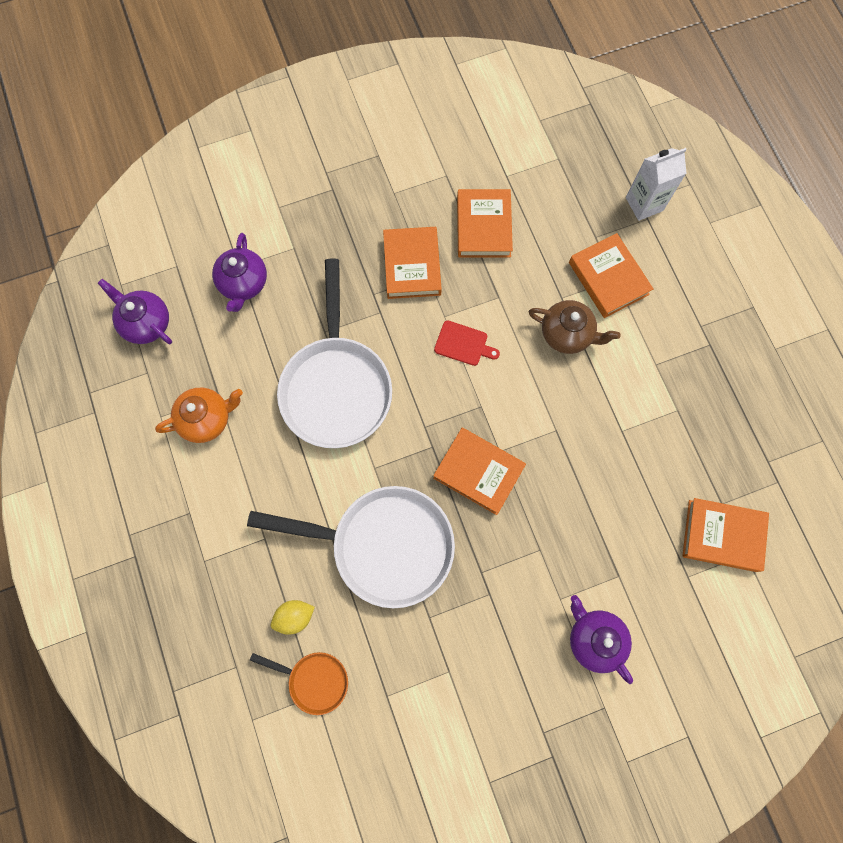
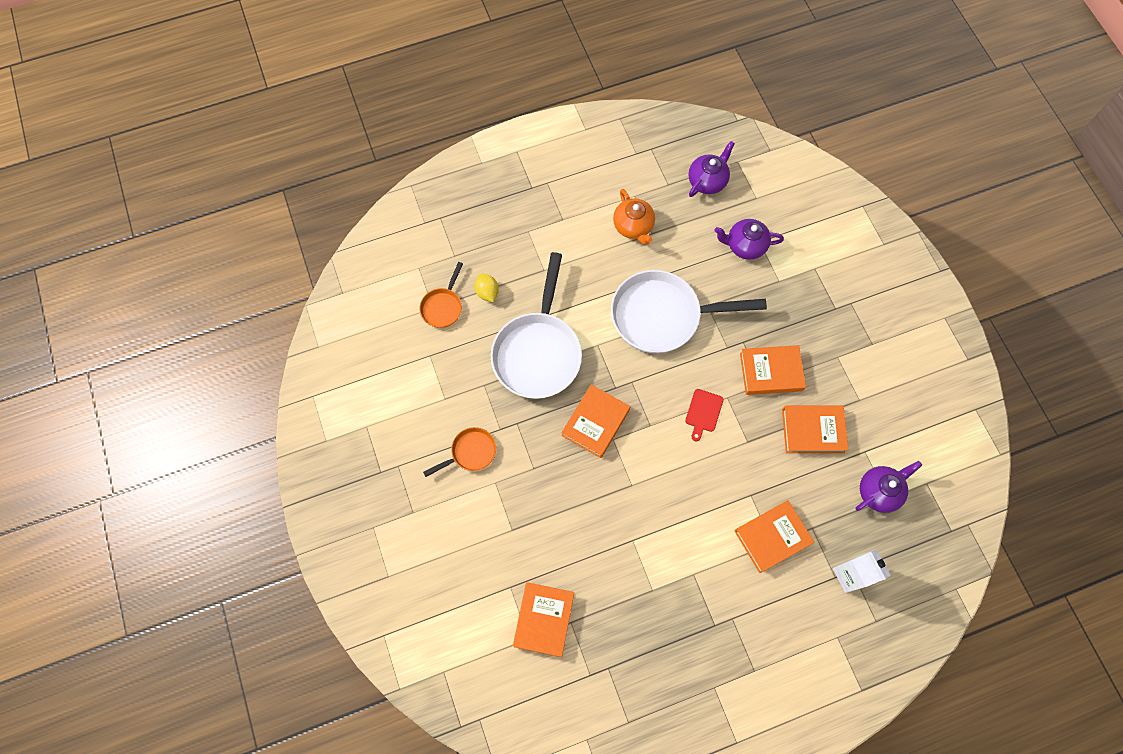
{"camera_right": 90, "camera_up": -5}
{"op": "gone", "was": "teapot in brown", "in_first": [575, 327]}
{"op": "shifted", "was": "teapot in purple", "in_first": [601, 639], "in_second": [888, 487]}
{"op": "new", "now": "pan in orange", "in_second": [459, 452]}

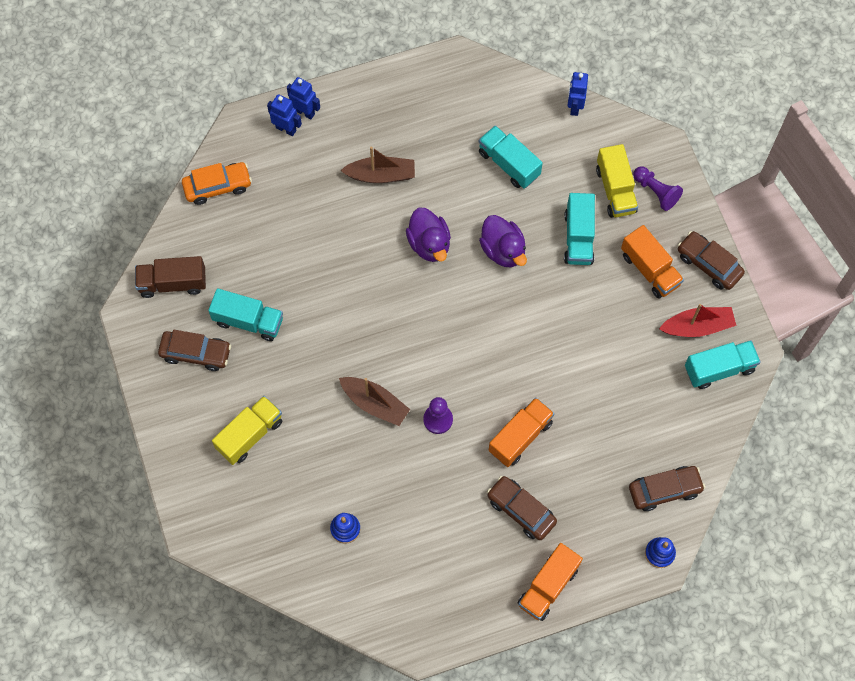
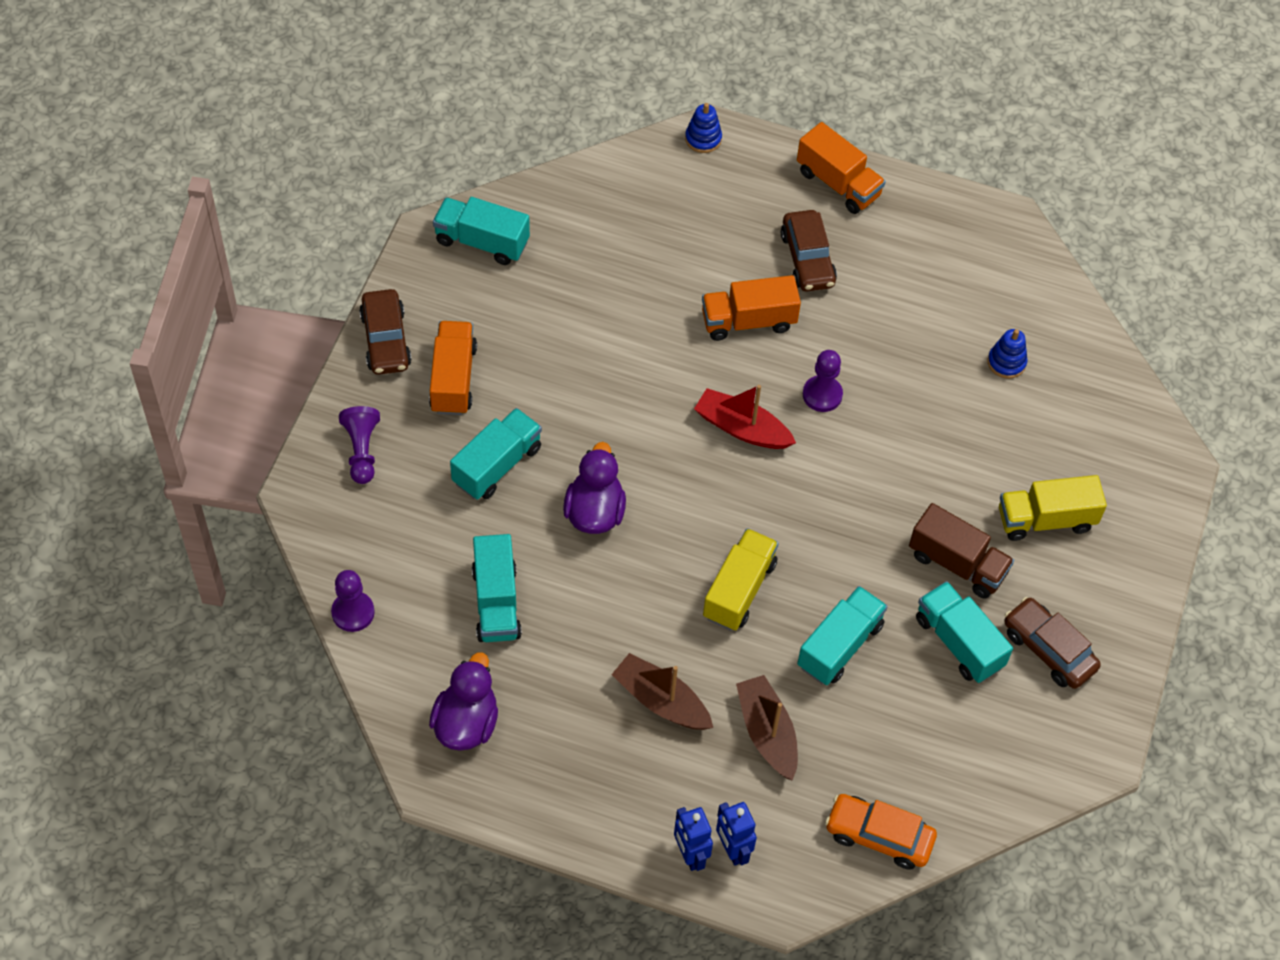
{"camera_right": -145, "camera_up": -10}
{"op": "shifted", "was": "truck in brown", "in_first": [170, 277], "in_second": [961, 551]}
{"op": "shifted", "was": "boat in brown", "in_first": [374, 401], "in_second": [767, 728]}
{"op": "shifted", "was": "duck in purple", "in_first": [428, 235], "in_second": [463, 701]}
{"op": "rotated", "was": "truck in orange", "in_first": [550, 582], "in_second": [841, 168], "clockwise": 60}
{"op": "swapped", "was": "robot in blue", "now": "pawn in purple", "in_first": [577, 94], "in_second": [353, 601]}
{"op": "shifted", "was": "truck in yellow", "in_first": [617, 181], "in_second": [741, 579]}
{"op": "gone", "was": "car in brown", "in_first": [667, 488]}
{"op": "shifted", "was": "boat in red", "in_first": [697, 320], "in_second": [745, 417]}
{"op": "new", "now": "truck in turquoise", "in_second": [842, 635]}

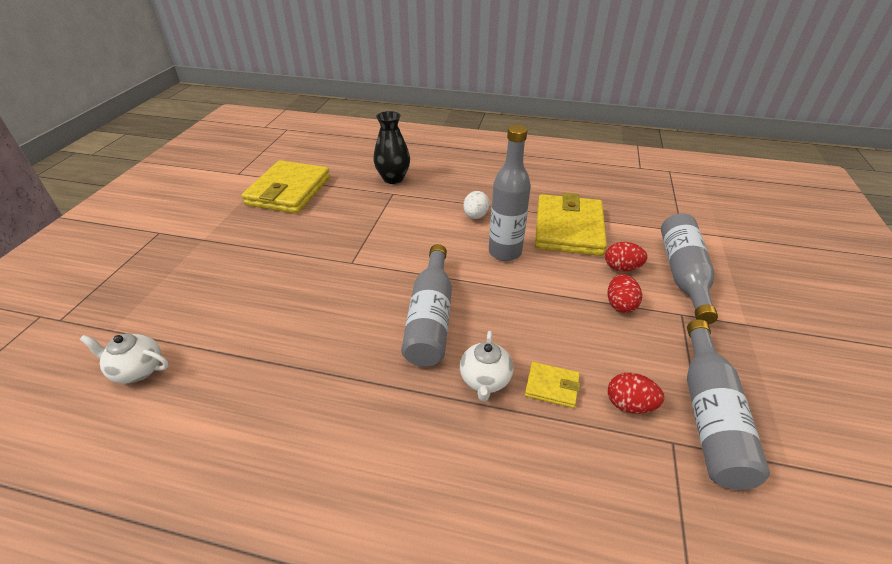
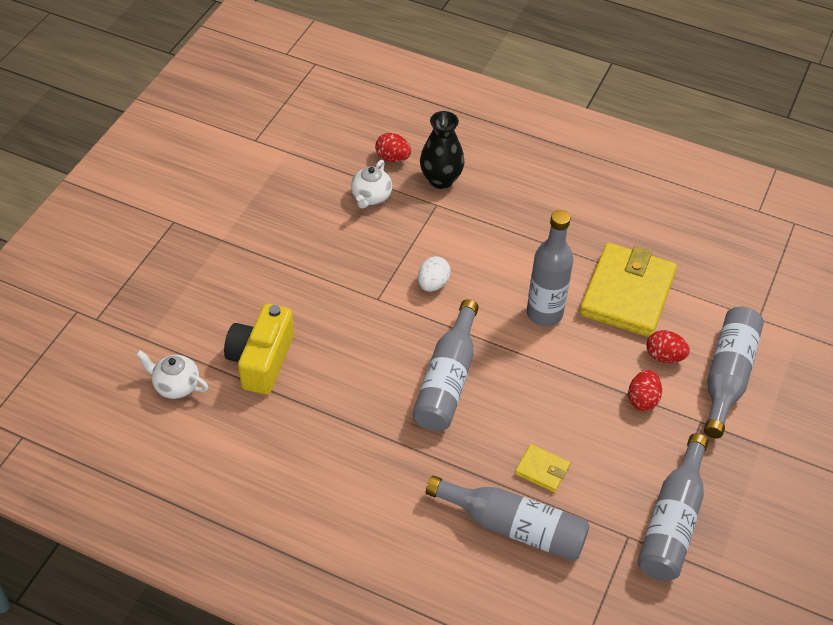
{"camera_right": 10, "camera_up": 10}
{"op": "gone", "was": "wallet in yellow", "in_first": [286, 187]}
{"op": "shifted", "was": "teapot in white", "in_first": [486, 366], "in_second": [371, 184]}
{"op": "shifted", "was": "egg in white", "in_first": [476, 205], "in_second": [434, 274]}
{"op": "shifted", "was": "egg in red", "in_first": [636, 393], "in_second": [393, 147]}
{"op": "new", "now": "camera in yellow", "in_second": [259, 349]}
{"op": "new", "now": "bottle in grey", "in_second": [507, 518]}

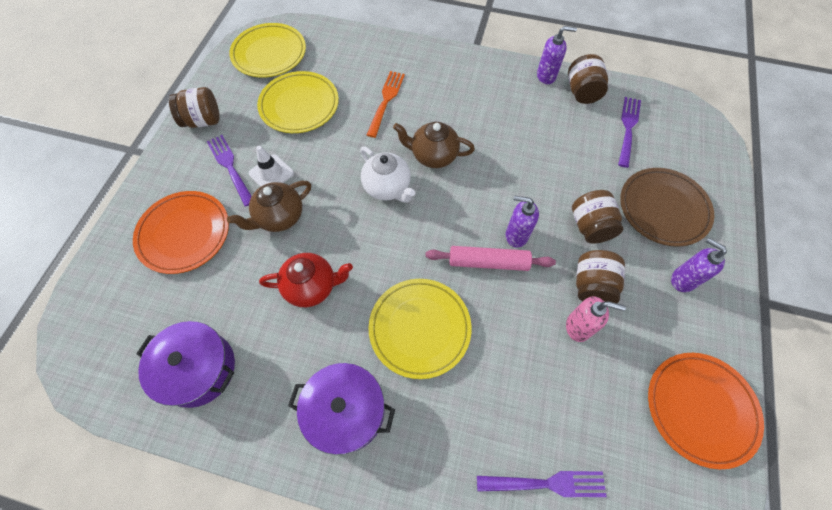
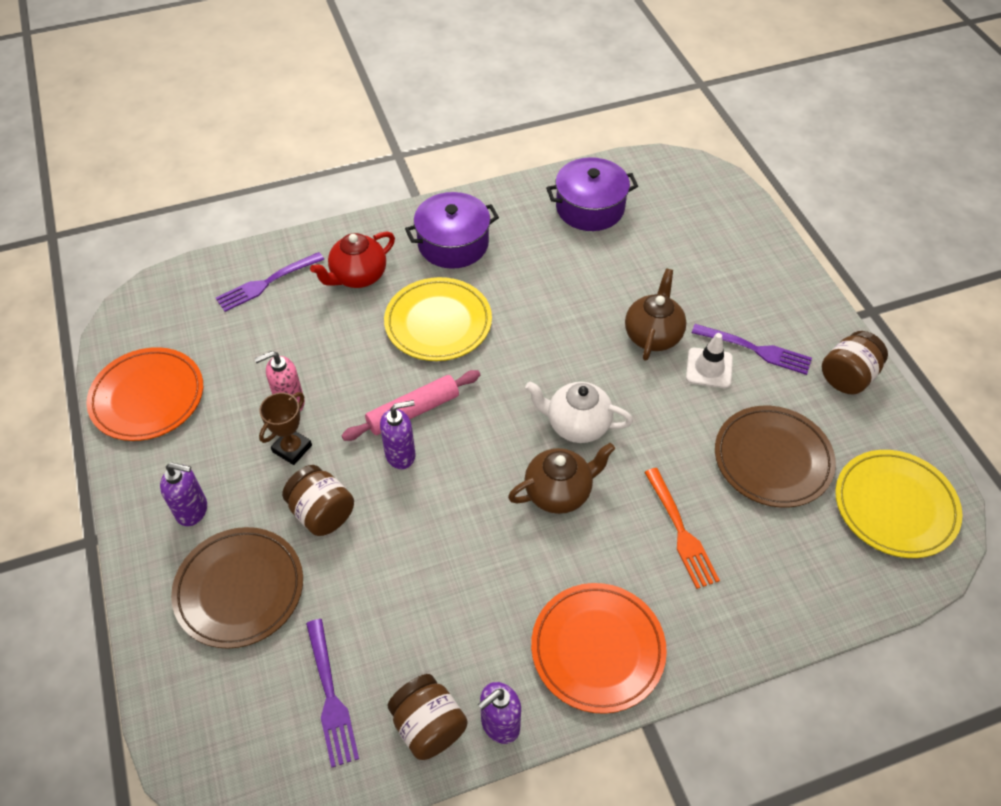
{"camera_right": 145, "camera_up": -10}
{"op": "shifted", "was": "plate in orange", "in_first": [181, 232], "in_second": [599, 648]}
{"op": "repainted", "was": "plate in yellow", "now": "plate in brown", "in_first": [298, 102], "in_second": [775, 457]}
{"op": "shifted", "was": "teapot in red", "in_first": [306, 280], "in_second": [352, 260]}
{"op": "swapped", "was": "jar in brown", "now": "trophy in brown", "in_first": [600, 276], "in_second": [285, 428]}

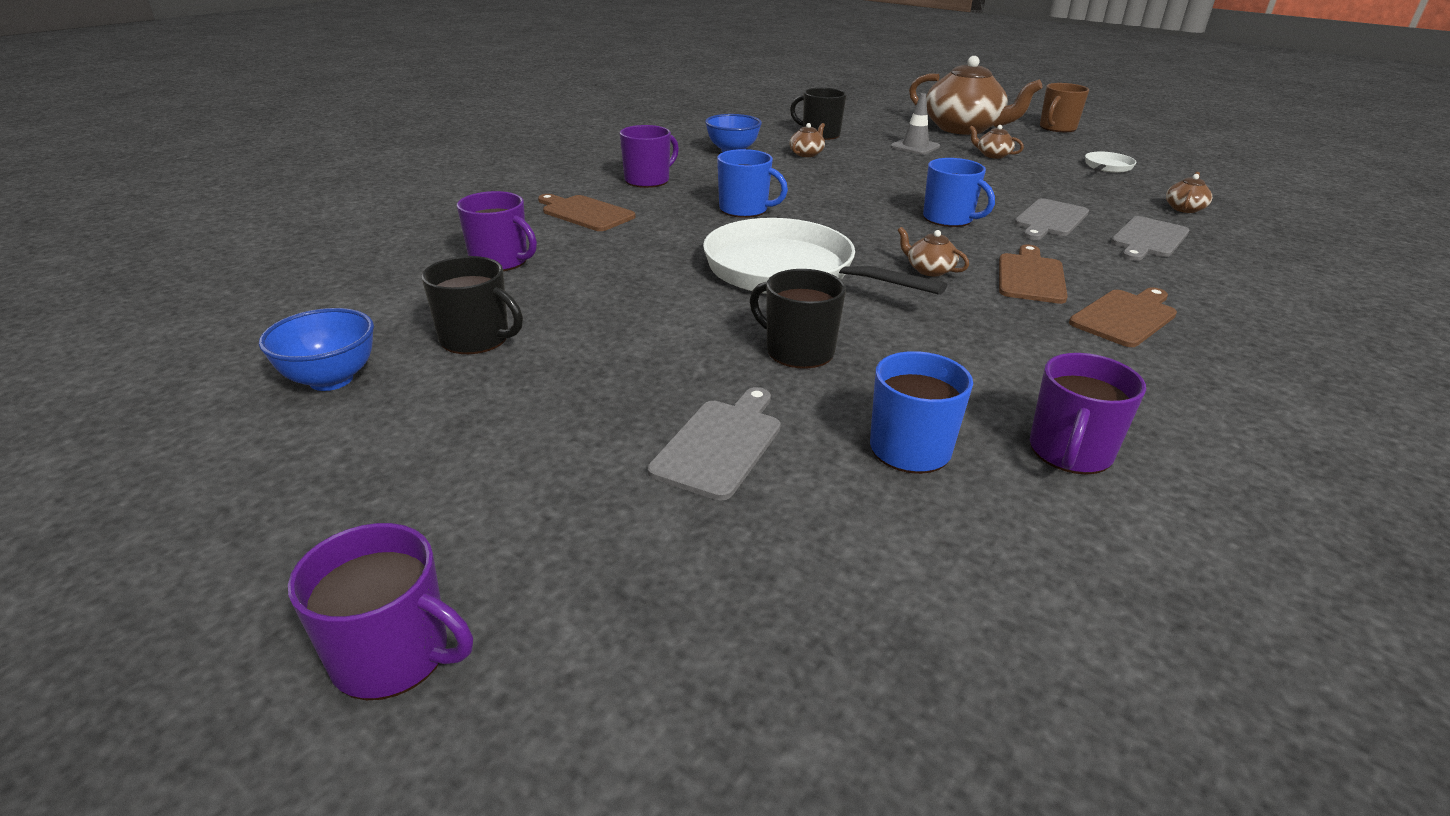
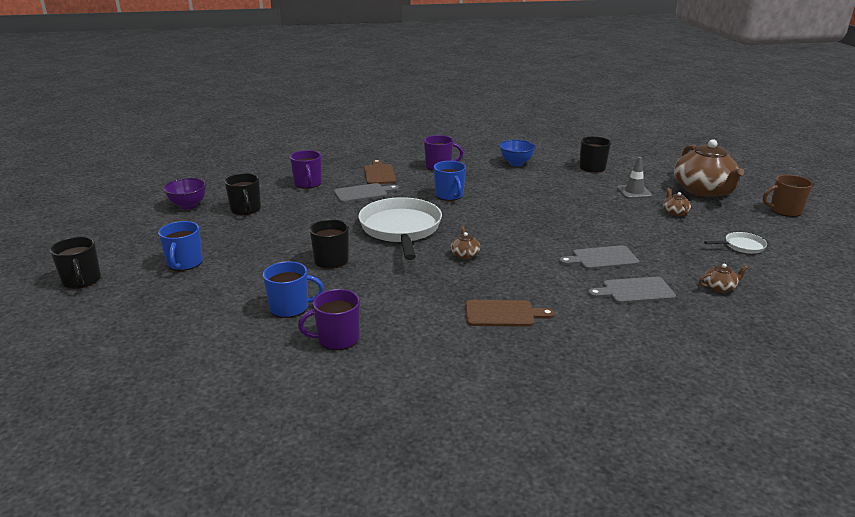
{"camera_right": 45, "camera_up": -5}
{"op": "repainted", "was": "bowl in blue", "now": "bowl in purple", "in_first": [316, 349], "in_second": [184, 193]}
{"op": "repainted", "was": "mug in purple", "now": "mug in black", "in_first": [380, 611], "in_second": [75, 263]}
{"op": "shifted", "was": "cutting board in grey", "in_first": [714, 443], "in_second": [366, 193]}
{"op": "gone", "was": "teapot in brown", "in_first": [807, 140]}
{"op": "shifted", "was": "mug in blue", "in_first": [959, 192], "in_second": [180, 246]}
{"op": "gone", "was": "cutting board in brown", "in_first": [1033, 274]}

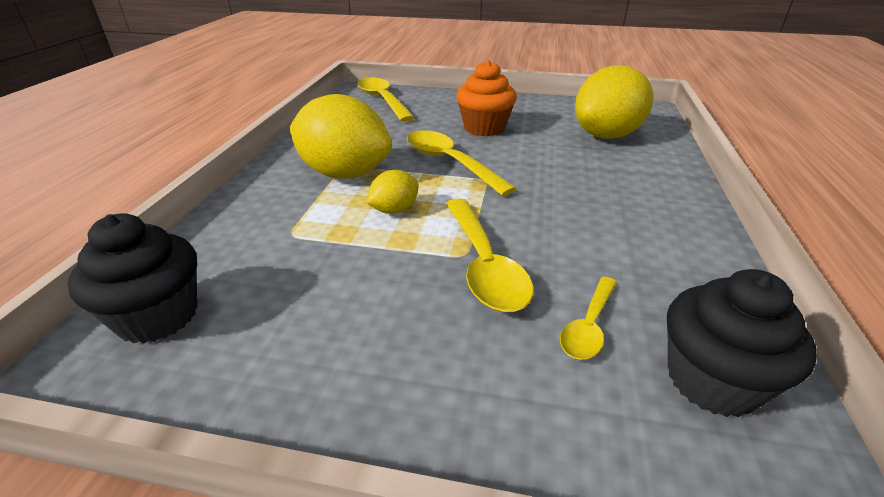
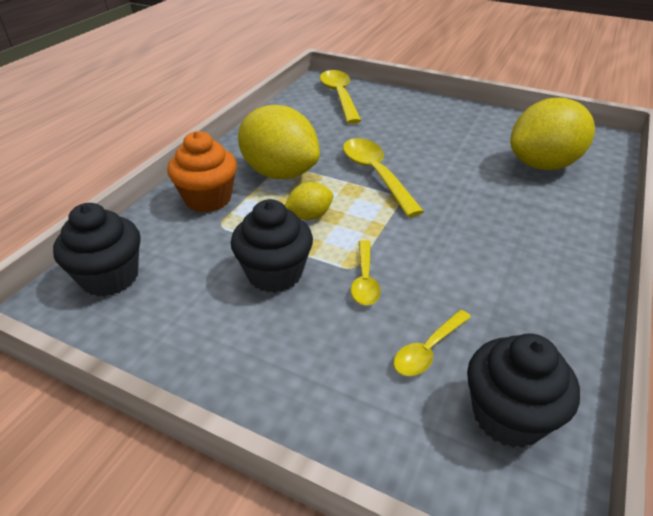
{"camera_right": 15, "camera_up": 5}
{"op": "scaled", "was": "spoon in yellow", "in_first": [490, 255], "in_second": [366, 272], "ratio": 0.58}
{"op": "shifted", "was": "cupcake in orange", "in_first": [486, 98], "in_second": [202, 171]}
{"op": "new", "now": "cupcake in black", "in_second": [272, 246]}

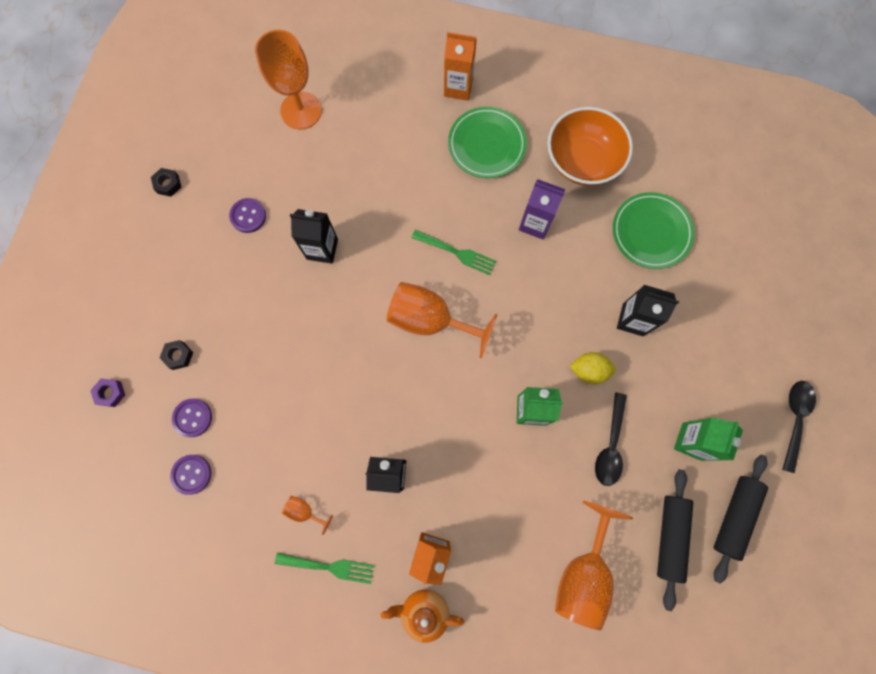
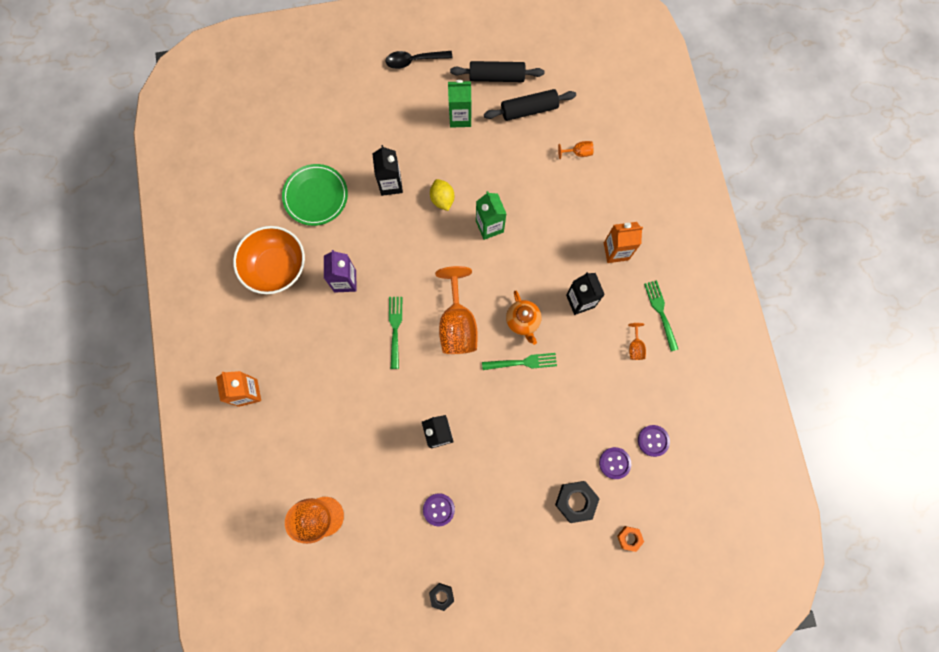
{"camera_right": -115, "camera_up": 0}
{"op": "repainted", "was": "nut in purple", "now": "nut in orange", "in_first": [107, 392], "in_second": [630, 539]}
{"op": "scaled", "was": "nut in black", "in_first": [176, 355], "in_second": [577, 502], "ratio": 1.7}
{"op": "shifted", "was": "teapot in orange", "in_first": [422, 616], "in_second": [523, 318]}
{"op": "gone", "was": "plate in green", "in_first": [487, 142]}
{"op": "scaled", "was": "goblet in orange", "in_first": [594, 565], "in_second": [576, 150], "ratio": 0.43}
{"op": "gone", "was": "spoon in black", "in_first": [611, 439]}
{"op": "new", "now": "fork in green", "in_second": [519, 361]}

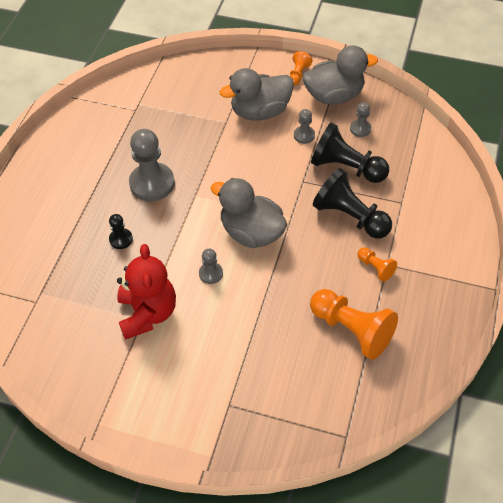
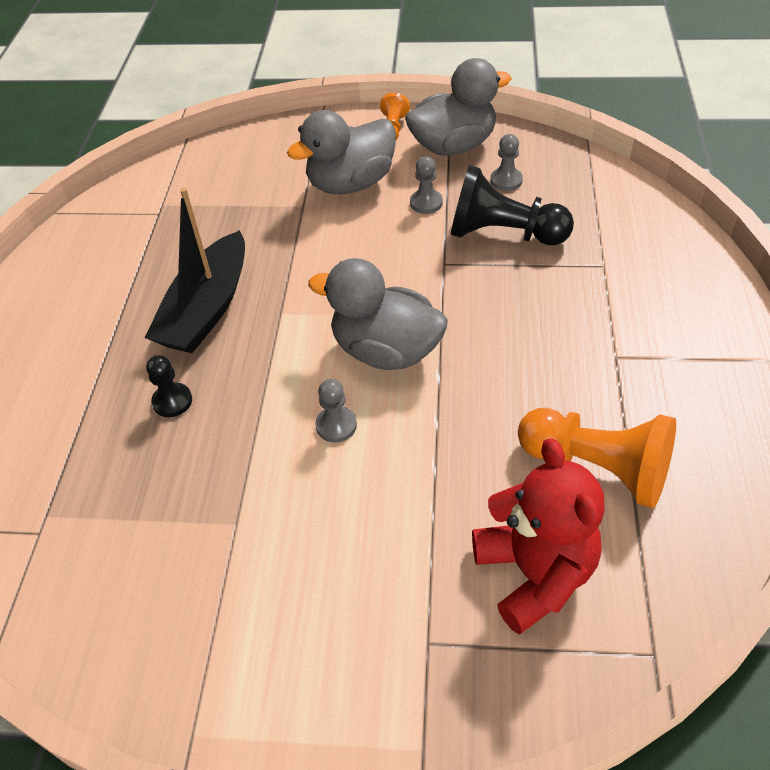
{"camera_right": -10, "camera_up": -5}
{"op": "shifted", "was": "teddy bear in red", "in_first": [146, 292], "in_second": [538, 536]}
{"op": "swapped", "was": "pawn in grey", "now": "boat in black", "in_first": [152, 165], "in_second": [195, 270]}
{"op": "gone", "was": "pawn in black", "in_first": [352, 203]}
{"op": "gone", "was": "pawn in orange", "in_first": [377, 264]}

